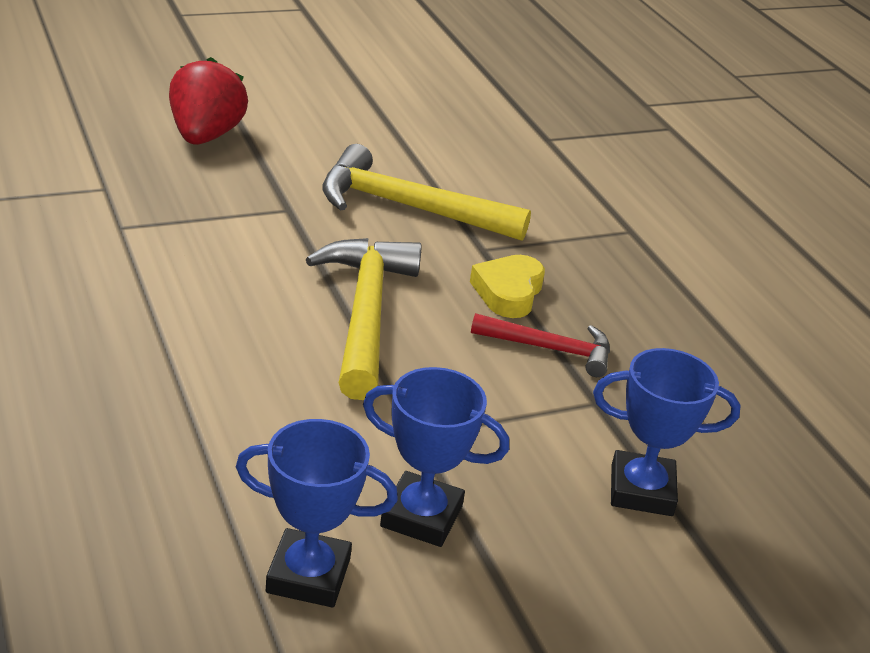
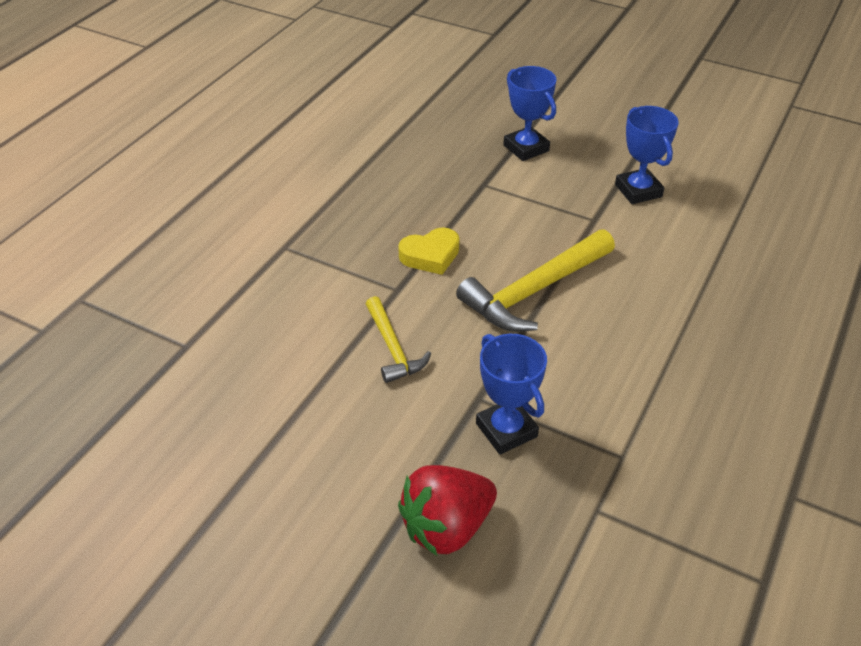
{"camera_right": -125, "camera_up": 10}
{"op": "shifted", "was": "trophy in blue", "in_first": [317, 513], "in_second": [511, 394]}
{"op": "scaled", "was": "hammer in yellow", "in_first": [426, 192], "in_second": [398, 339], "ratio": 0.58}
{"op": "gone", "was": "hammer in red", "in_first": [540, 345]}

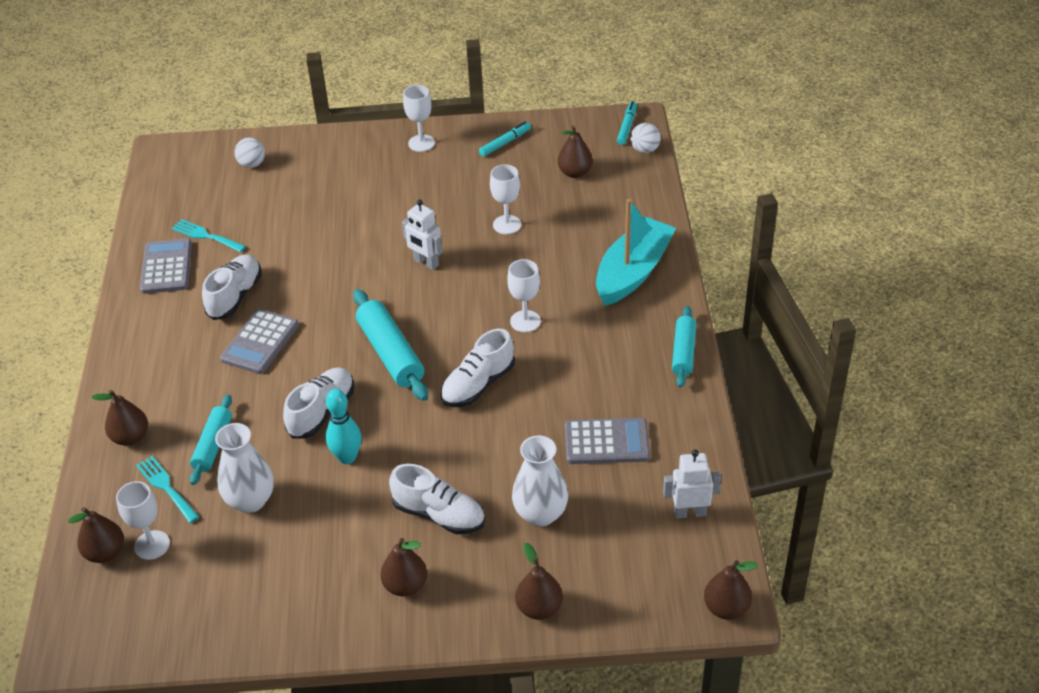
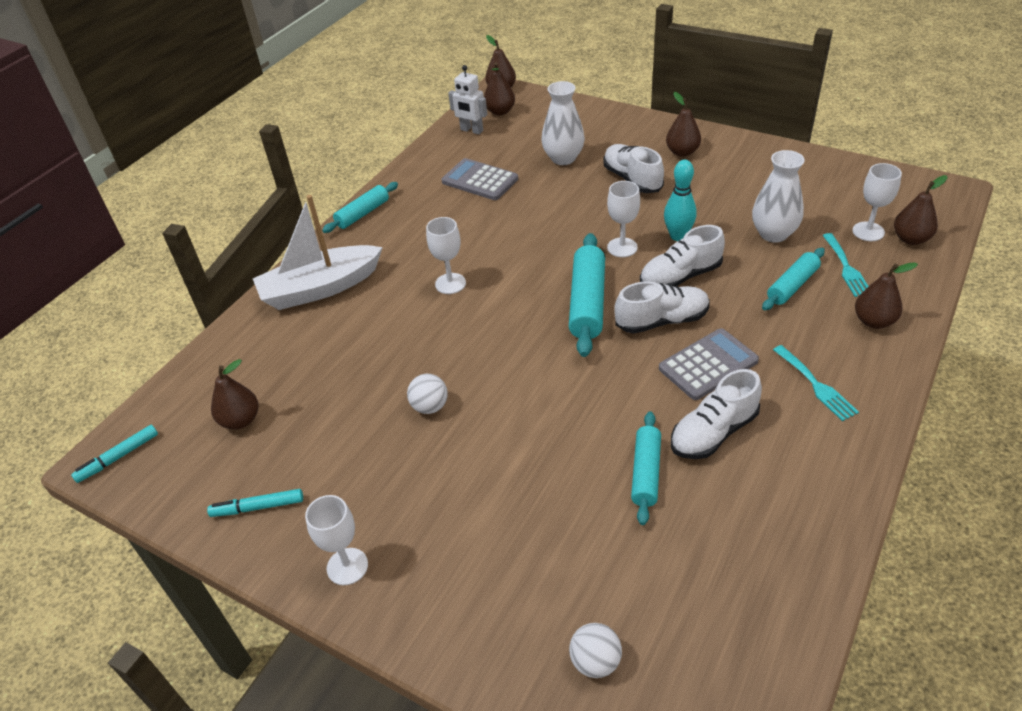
{"camera_right": -145, "camera_up": 0}
{"op": "gone", "was": "calculator in grey", "in_first": [166, 266]}
{"op": "shifted", "was": "fork in turquoise", "in_first": [209, 235], "in_second": [816, 383]}
{"op": "gone", "was": "robot in white", "in_first": [422, 235]}
{"op": "shifted", "was": "shoe in white", "in_first": [478, 368], "in_second": [662, 308]}
{"op": "shifted", "was": "goblet in white", "in_first": [505, 199], "in_second": [623, 219]}
{"op": "shifted", "was": "pear in brown", "in_first": [539, 581], "in_second": [499, 88]}
{"op": "repainted", "was": "boat in turquoise", "now": "boat in white", "in_first": [636, 252], "in_second": [318, 252]}
{"op": "shifted", "was": "ball in white", "in_first": [645, 138], "in_second": [427, 394]}
{"op": "new", "now": "rolling pin in turquoise", "in_second": [646, 468]}

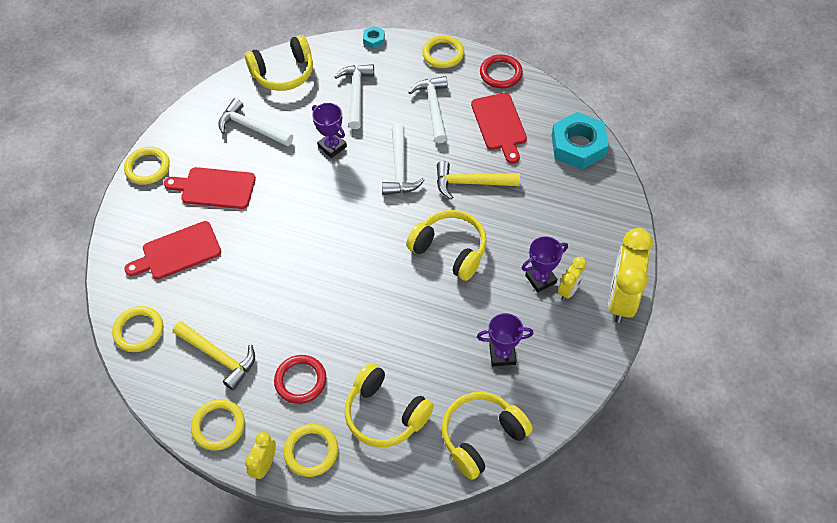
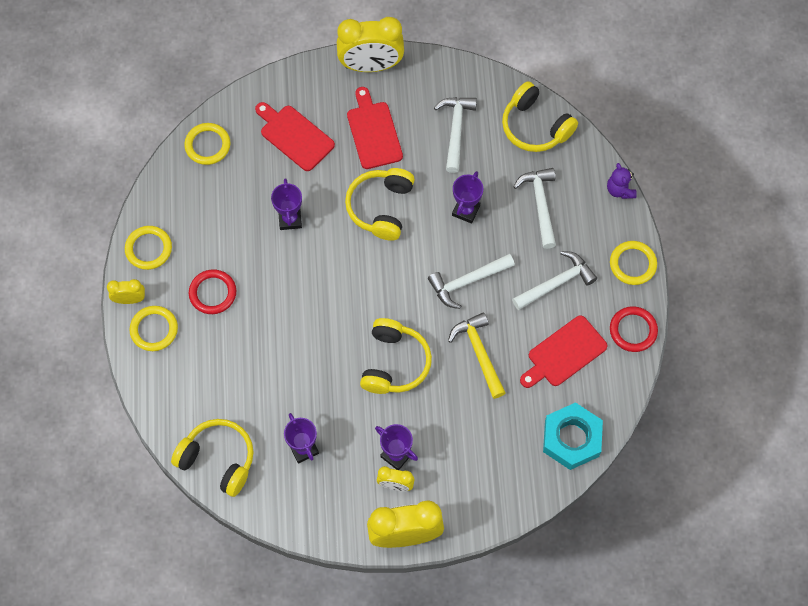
{"camera_right": 65, "camera_up": 10}
{"op": "swapped", "was": "ring in yellow", "now": "clock in yellow", "in_first": [147, 166], "in_second": [370, 44]}
{"op": "gone", "was": "hammer in yellow", "in_first": [214, 355]}
{"op": "rotated", "was": "hammer in white", "in_first": [354, 96], "in_second": [534, 208], "clockwise": -75}
{"op": "shifted", "was": "headphones in yellow", "in_first": [389, 405], "in_second": [380, 204]}
{"op": "swapped", "was": "nut in turquoise", "now": "teddy bear in purple", "in_first": [374, 37], "in_second": [622, 181]}
{"op": "new", "now": "trophy in purple", "in_second": [286, 204]}

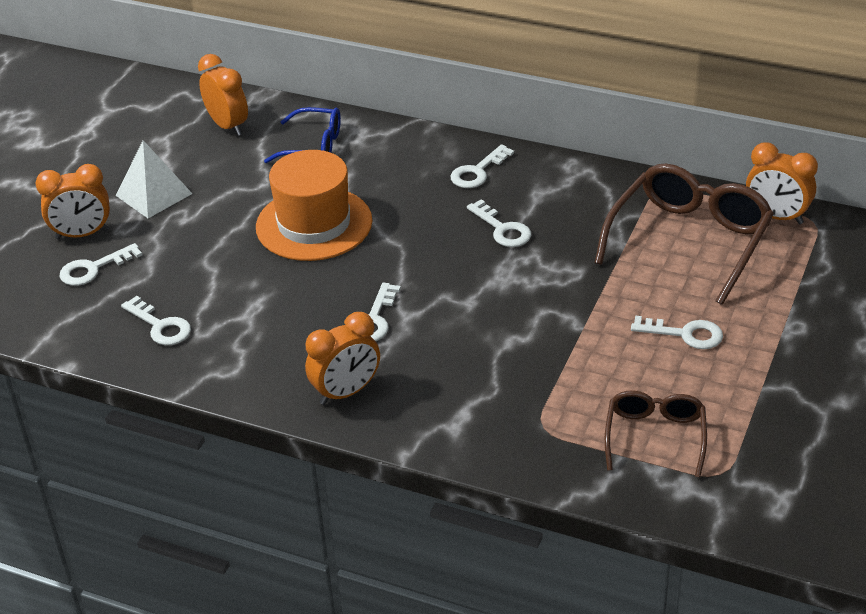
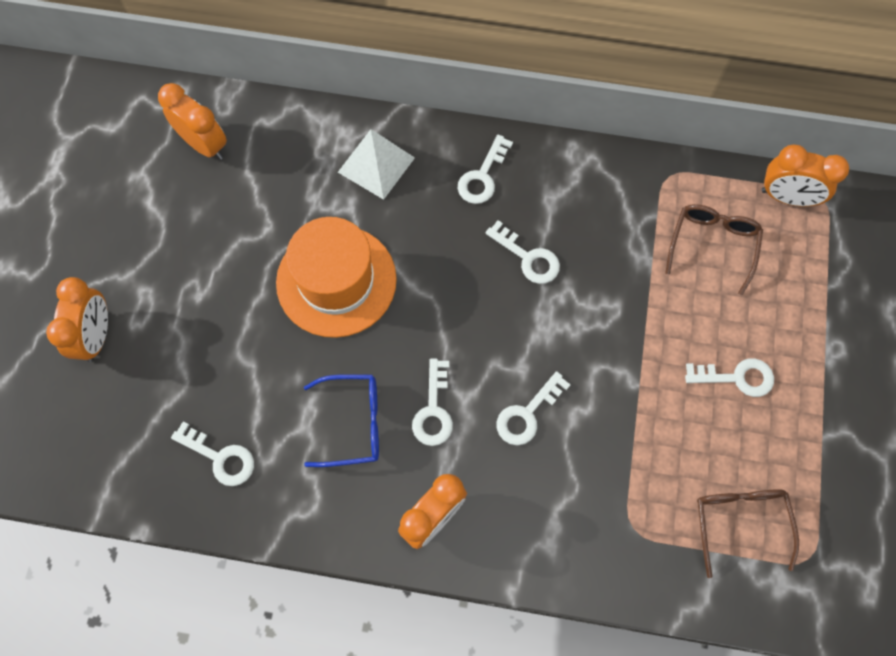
{"camera_right": -15, "camera_up": 30}
{"op": "rotated", "was": "clock in orange", "in_first": [72, 201], "in_second": [77, 319], "clockwise": -60}
{"op": "shifted", "was": "key in white", "in_first": [101, 264], "in_second": [533, 408]}
{"op": "shifted", "was": "pyramid in white", "in_first": [154, 179], "in_second": [376, 164]}
{"op": "shifted", "was": "glasses in blue", "in_first": [302, 135], "in_second": [341, 420]}
{"op": "scaled", "was": "glasses in brown", "in_first": [684, 234], "in_second": [714, 249], "ratio": 0.58}

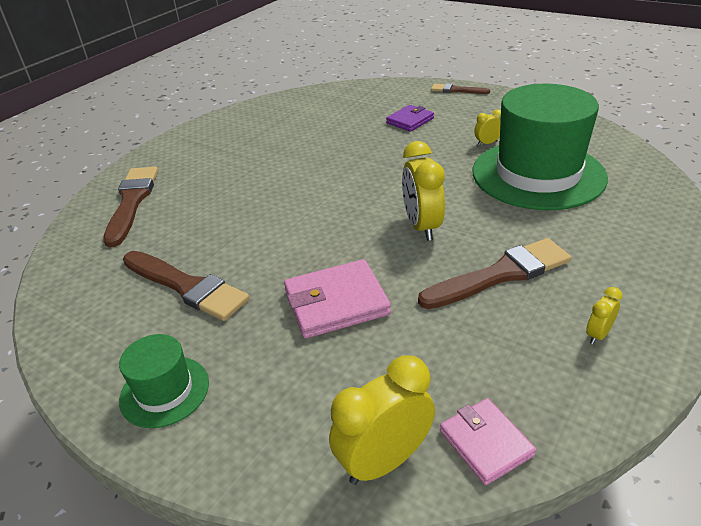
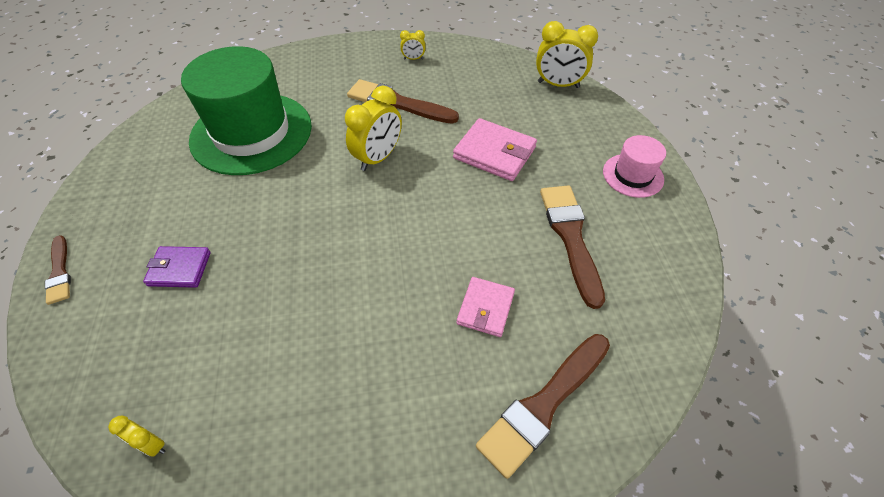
{"camera_right": -135, "camera_up": 15}
{"op": "repainted", "was": "hat in green", "now": "hat in pink", "in_first": [164, 381], "in_second": [634, 166]}
{"op": "shifted", "was": "wallet in pink", "in_first": [488, 441], "in_second": [486, 307]}
{"op": "shifted", "was": "clock in yellow", "in_first": [487, 127], "in_second": [136, 436]}

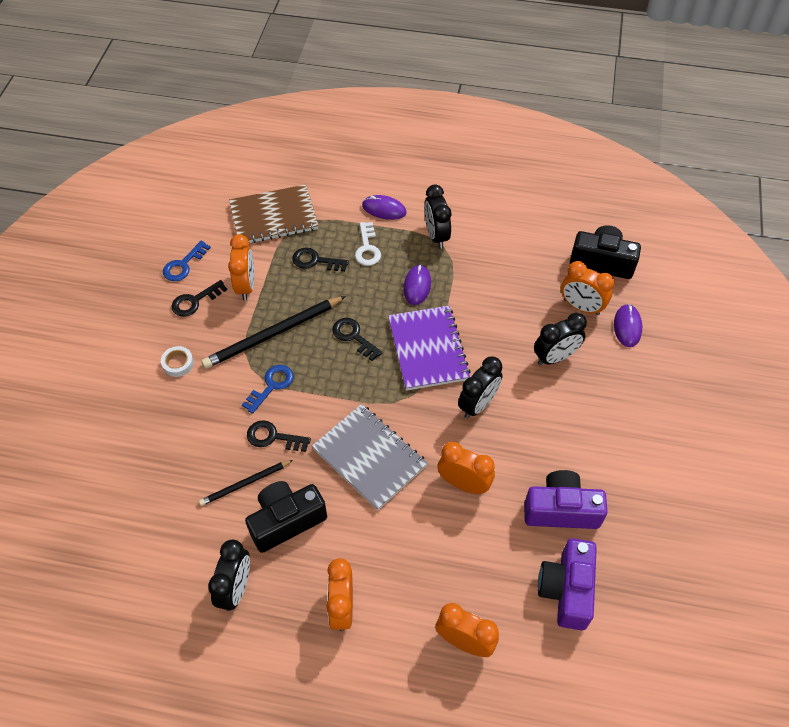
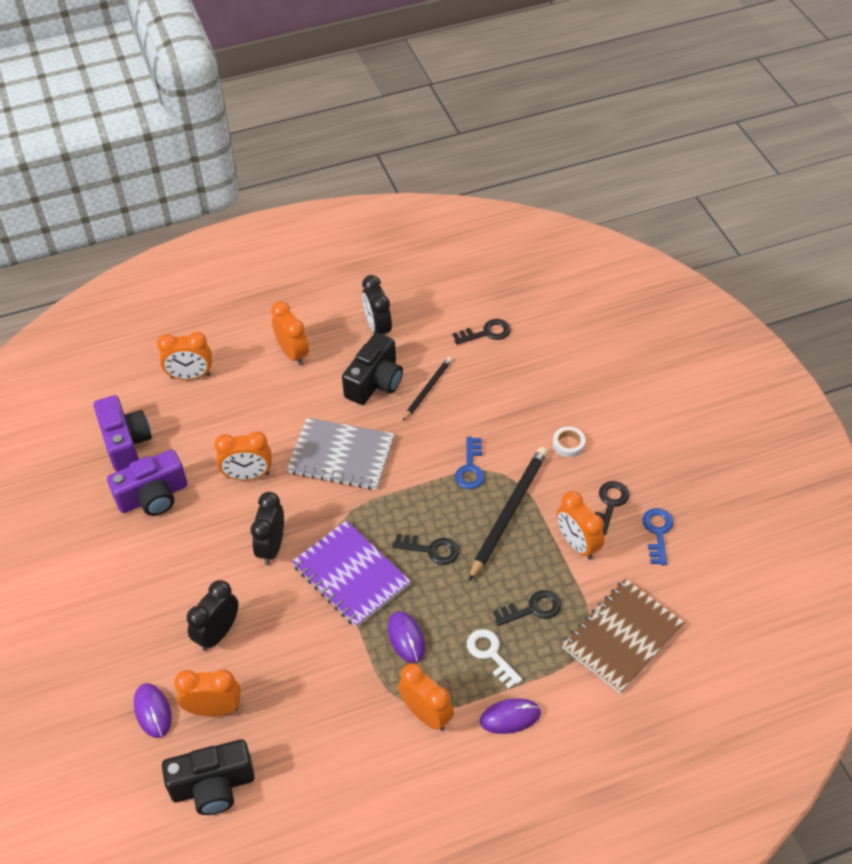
{"camera_right": 150, "camera_up": -5}
{"op": "shifted", "was": "key in black", "in_first": [279, 436], "in_second": [482, 332]}
{"op": "repainted", "was": "clock in black", "now": "clock in orange", "in_first": [437, 216], "in_second": [426, 697]}

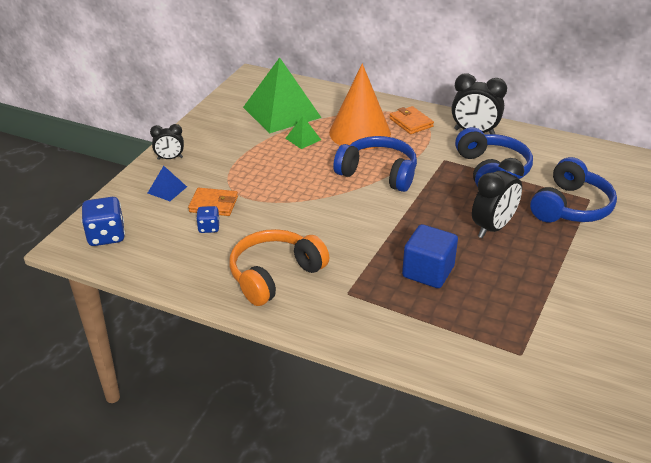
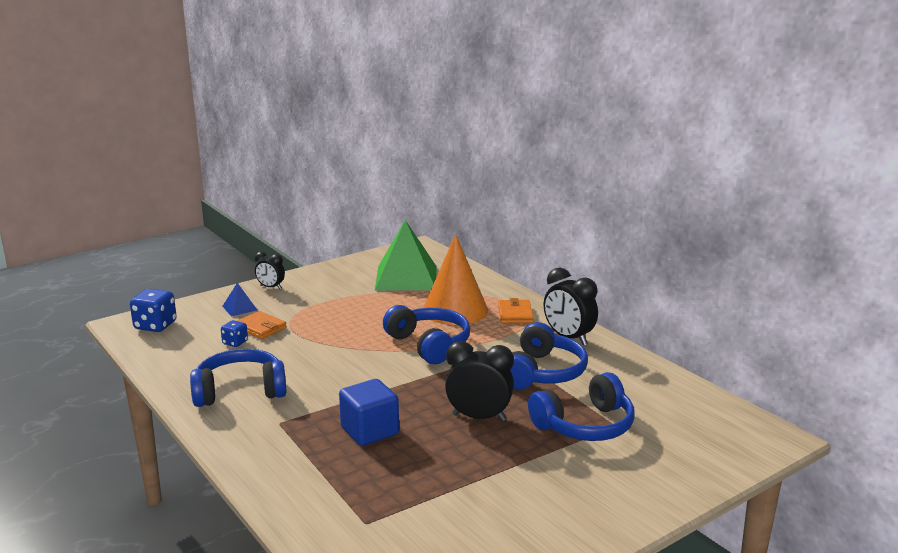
{"camera_right": 30, "camera_up": -15}
{"op": "repainted", "was": "headphones in orange", "now": "headphones in blue", "in_first": [279, 267], "in_second": [238, 378]}
{"op": "gone", "was": "pyramid in green", "in_first": [303, 132]}
{"op": "rotated", "was": "clock in black", "in_first": [498, 198], "in_second": [479, 381], "clockwise": -150}

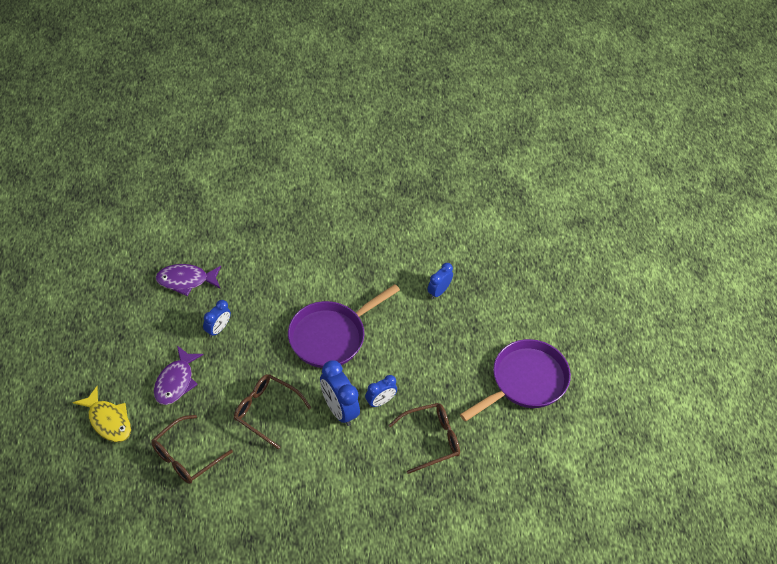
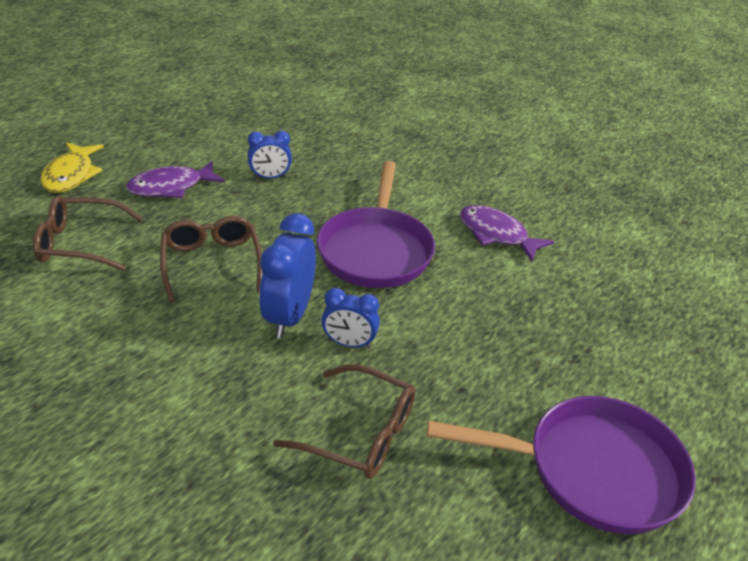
{"camera_right": 45, "camera_up": -15}
{"op": "shifted", "was": "fish in purple", "in_first": [188, 280], "in_second": [507, 233]}
{"op": "rotated", "was": "pan in purple", "in_first": [344, 326], "in_second": [376, 224], "clockwise": -90}
{"op": "gone", "was": "clock in blue", "in_first": [440, 281]}

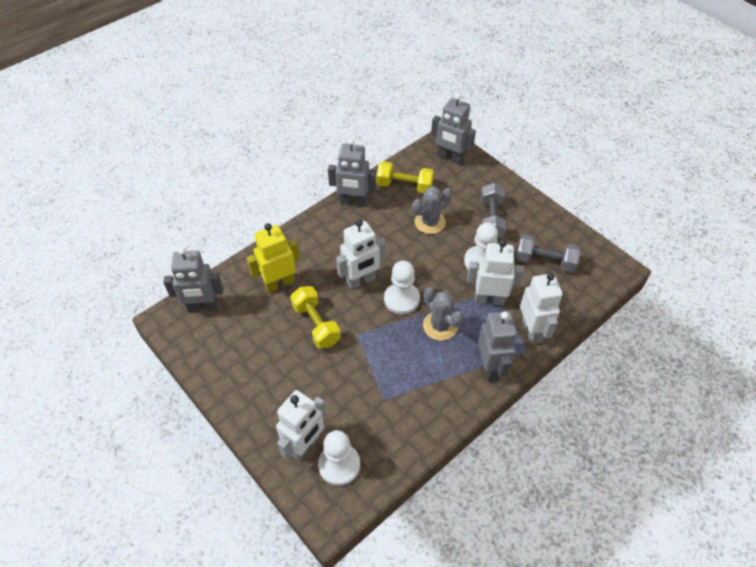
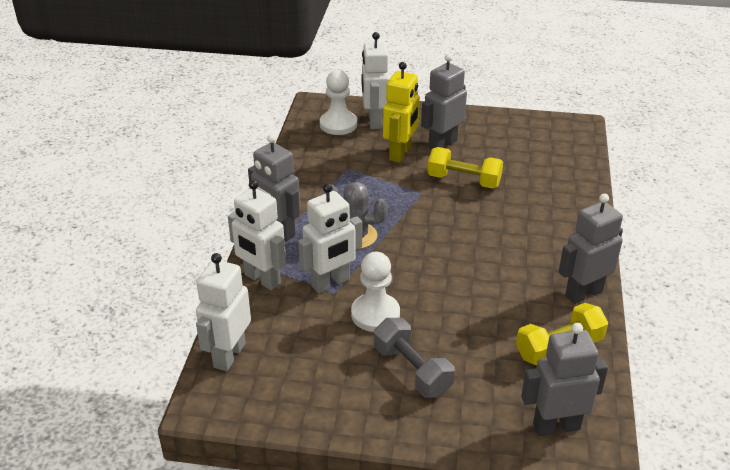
{"camera_right": 140, "camera_up": -15}
{"op": "shifted", "was": "robot in grey", "in_first": [193, 279], "in_second": [444, 102]}
{"op": "shifted", "was": "robot in yellow", "in_first": [273, 258], "in_second": [401, 112]}
{"op": "shifted", "was": "robot in white", "in_first": [361, 254], "in_second": [223, 312]}
{"op": "gone", "was": "pawn in white", "in_first": [402, 288]}
{"op": "gone", "was": "cactus in grey", "in_first": [432, 210]}
{"op": "gone", "was": "dumbbell in grey", "in_first": [548, 253]}

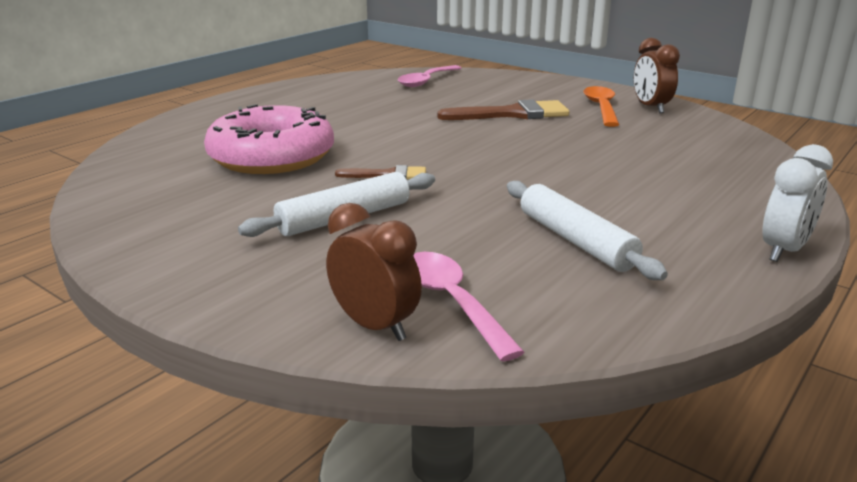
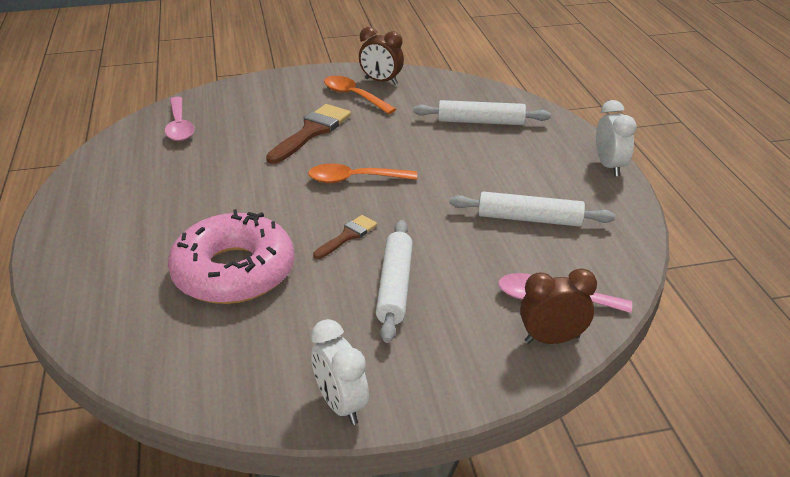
{"camera_right": -50, "camera_up": 10}
{"op": "new", "now": "spoon in orange", "in_second": [362, 173]}
{"op": "new", "now": "clock in white", "in_second": [340, 372]}
{"op": "new", "now": "rolling pin in white", "in_second": [482, 112]}

